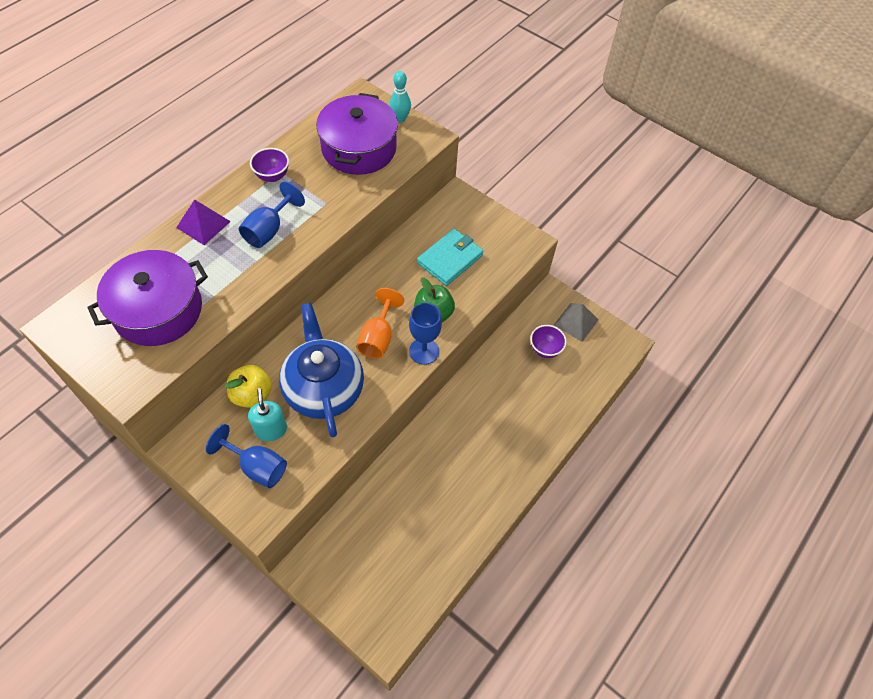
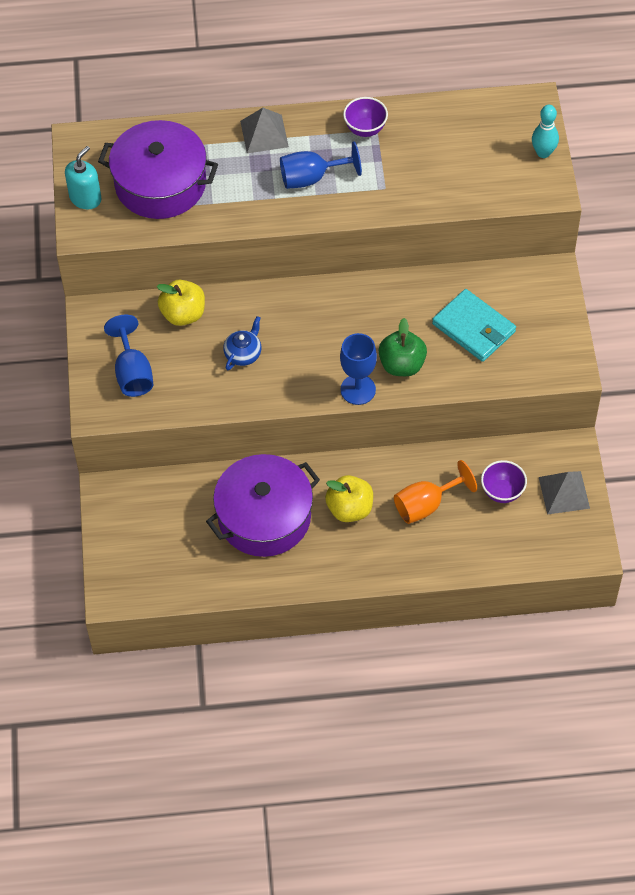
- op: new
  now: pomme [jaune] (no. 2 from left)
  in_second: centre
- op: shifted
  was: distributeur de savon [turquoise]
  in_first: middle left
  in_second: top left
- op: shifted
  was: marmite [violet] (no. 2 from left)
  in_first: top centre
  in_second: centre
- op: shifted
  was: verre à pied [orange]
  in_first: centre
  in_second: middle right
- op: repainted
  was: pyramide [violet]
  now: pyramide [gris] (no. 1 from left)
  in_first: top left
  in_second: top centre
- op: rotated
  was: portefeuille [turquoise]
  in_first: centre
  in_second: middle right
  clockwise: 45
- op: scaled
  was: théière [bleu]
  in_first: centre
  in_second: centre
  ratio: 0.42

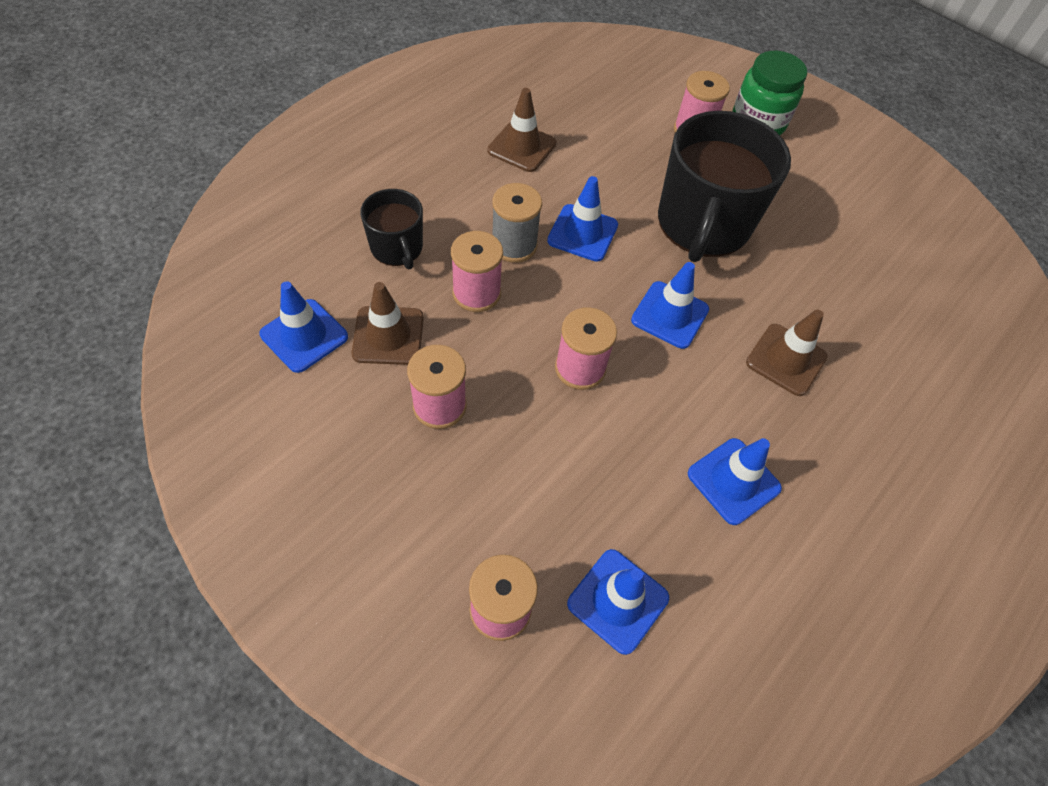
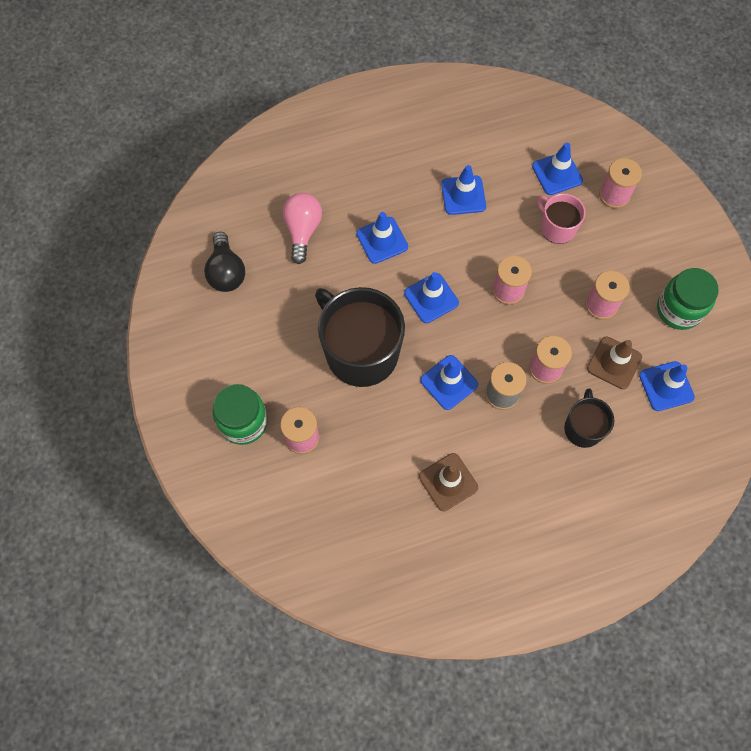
- op: new
  now: ampoule [noir]
  in_second: middle left
- op: new
  now: ampoule [rose]
  in_second: top centre
- op: new
  now: tasse [rose]
  in_second: top right
- op: new
  now: bocal [vert] (no. 2 from left)
  in_second: middle right
- op: repainted
  was: cône de chantier [marron] (no. 3 from left)
  now: cône de chantier [bleu] (no. 1 from left)
  in_first: middle right
  in_second: top centre
- op: rotated
  was: tasse [noir] (no. 2 from left in the first image)
  in_first: top right
  in_second: centre
  clockwise: -90

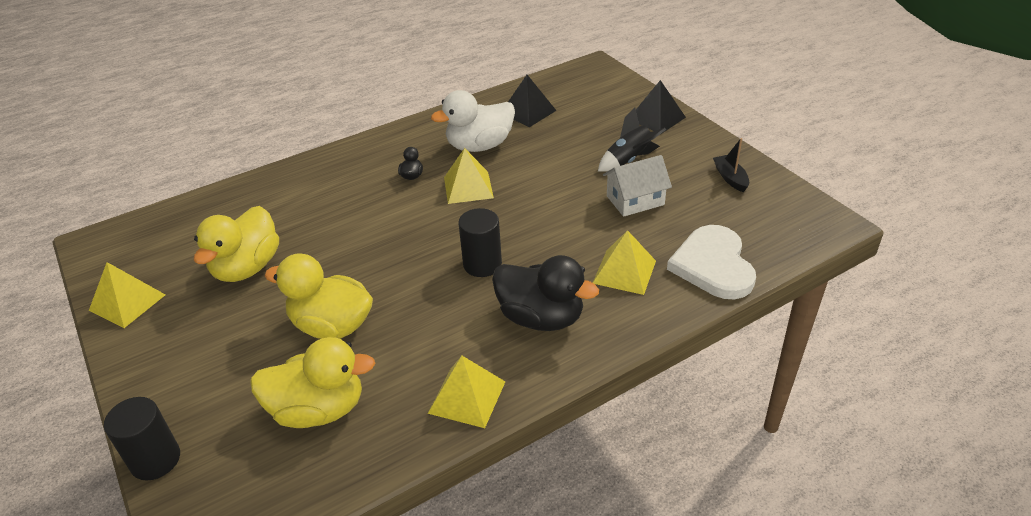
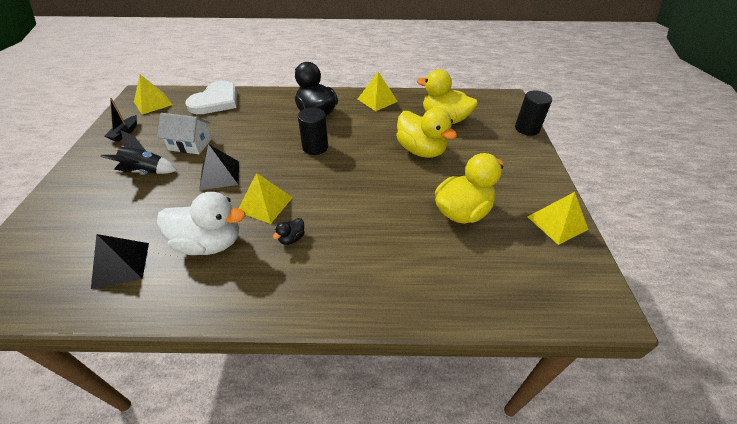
- op: shifted
  was: pyramide [jaune] (no. 4 from left in the first image)
  now: pyramide [jaune] (no. 1 from left)
  in_first: centre
  in_second: top left
- op: shifted
  was: pyramide [noir] (no. 2 from left)
  in_first: top centre
  in_second: middle left

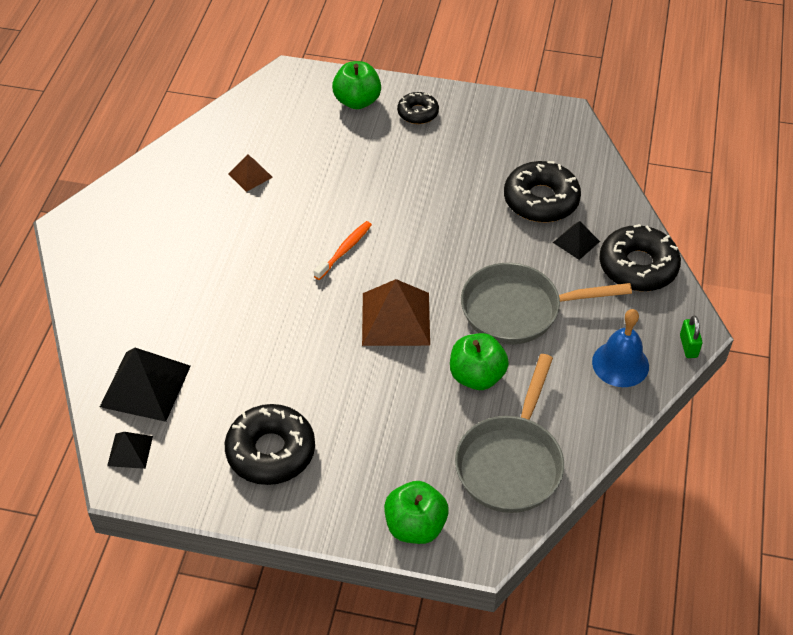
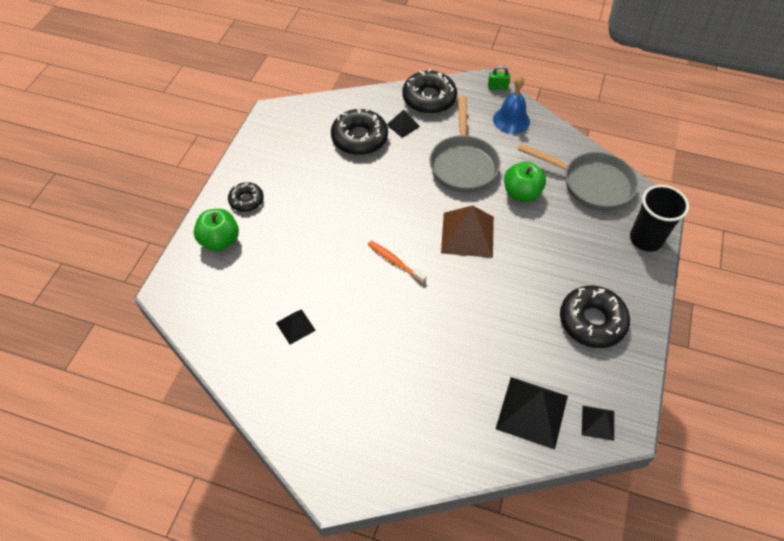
- op: swapped
  was: pomme [vert] (no. 2 from left)
  now: gobelet [noir]
  in_first: bottom centre
  in_second: middle right
- op: repainted
  was: pyramide [marron] (no. 1 from left)
  now: pyramide [noir] (no. 1 from left)
  in_first: top left
  in_second: centre

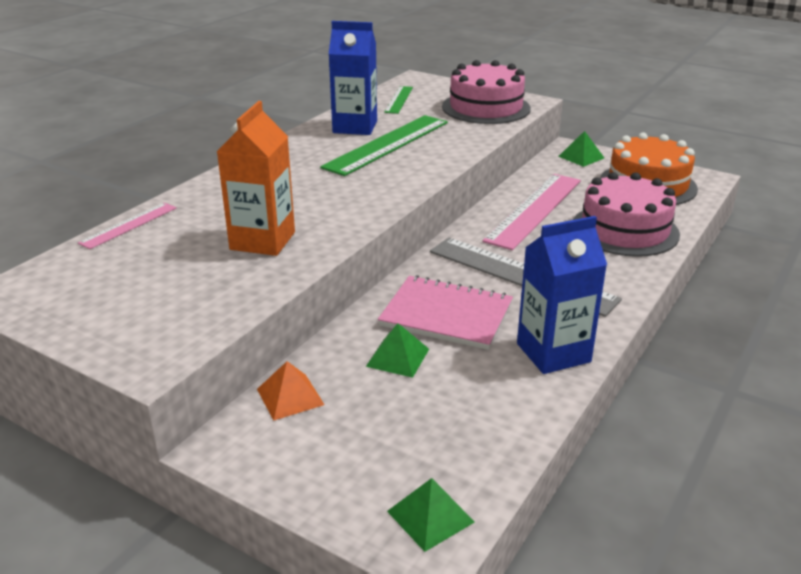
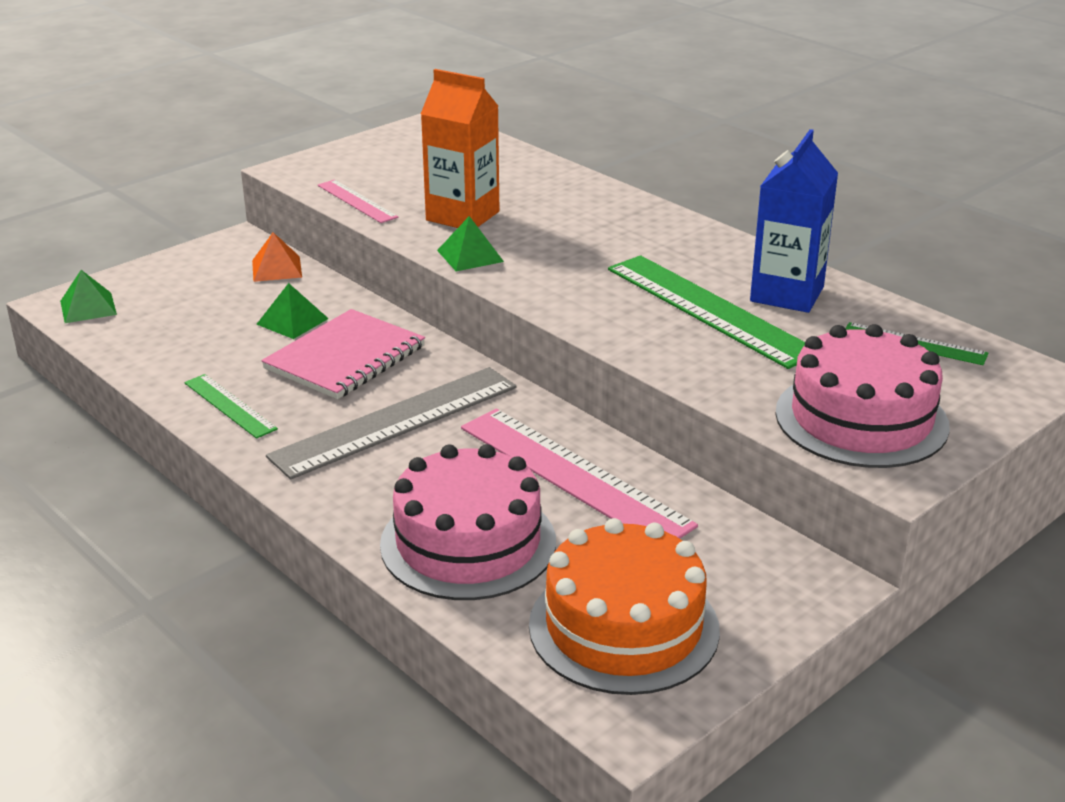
- op: shifted
  was: règle [rose] (no. 1 from left)
  in_first: middle left
  in_second: top centre
- op: shifted
  was: pyramide [vert] (no. 3 from left)
  in_first: top right
  in_second: top centre
- op: swapped
  was: brique de lait [bleu] (no. 2 from left)
  now: règle [vert] (no. 1 from left)
  in_first: middle right
  in_second: middle left

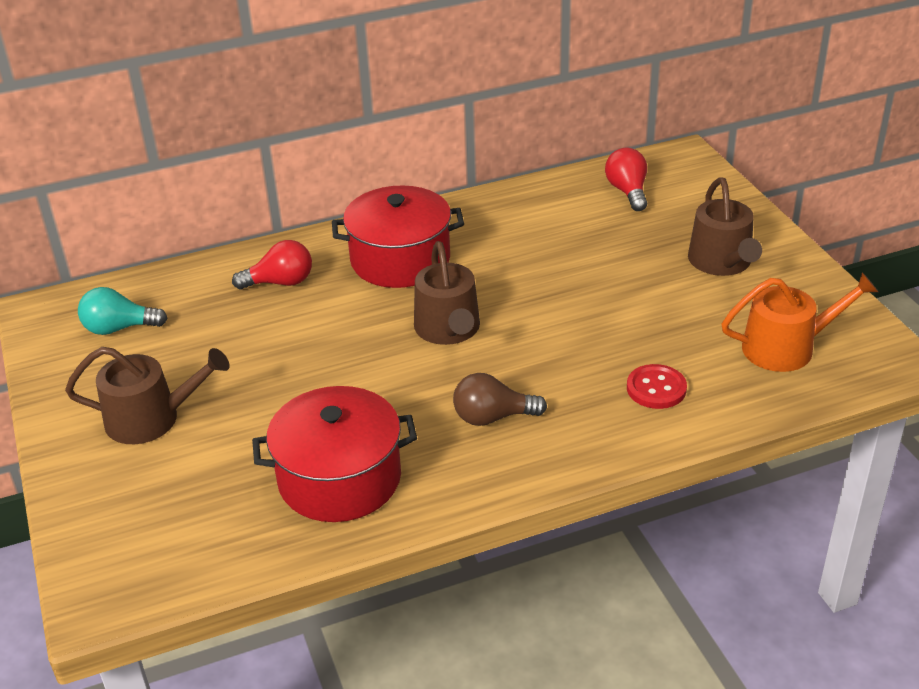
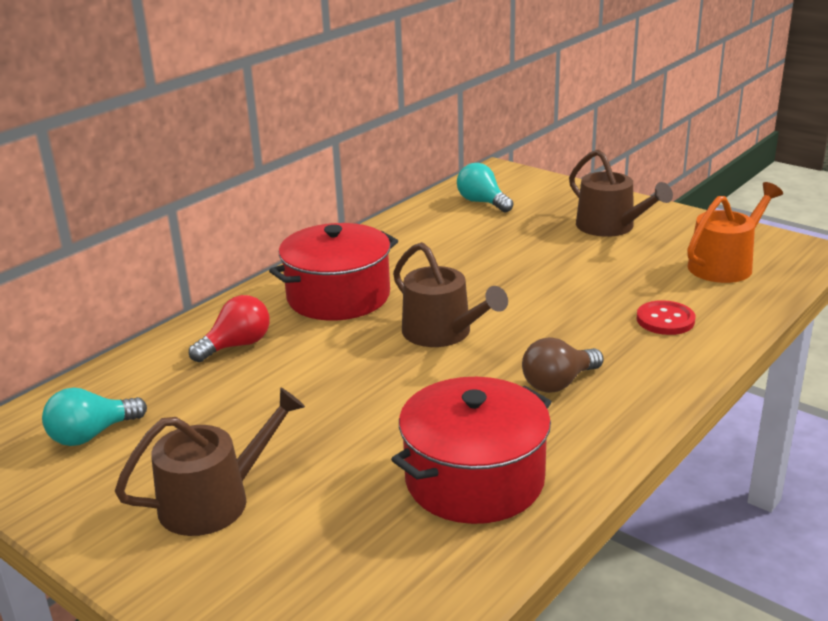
- op: repainted
  was: ampoule [rouge] (no. 2 from left)
  now: ampoule [turquoise] (no. 2 from left)
  in_first: top right
  in_second: top centre

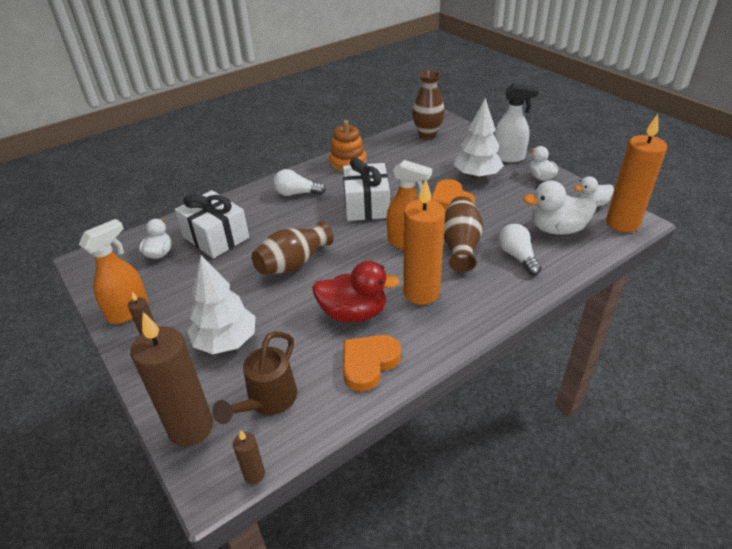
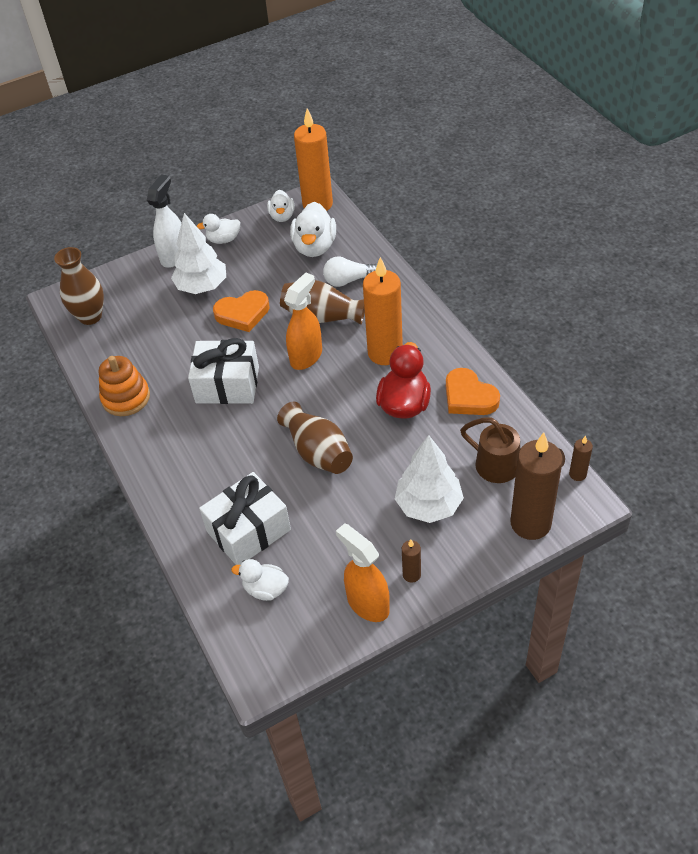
- op: gone
  was: ampoule [blanc] (no. 1 from left)
  in_first: top centre

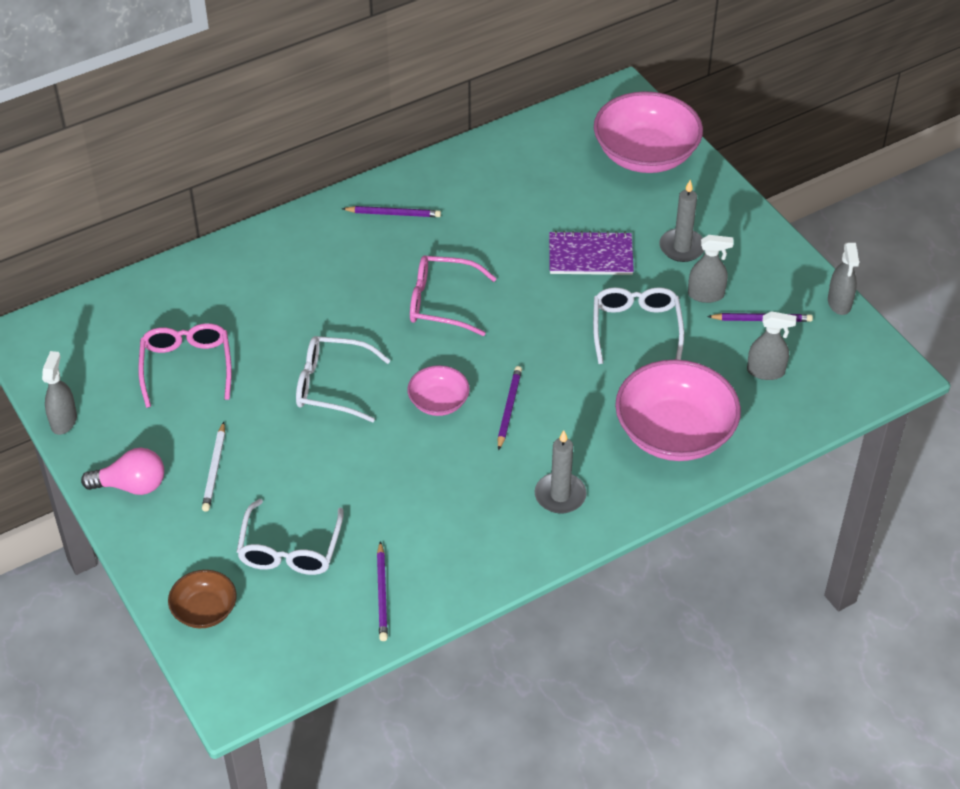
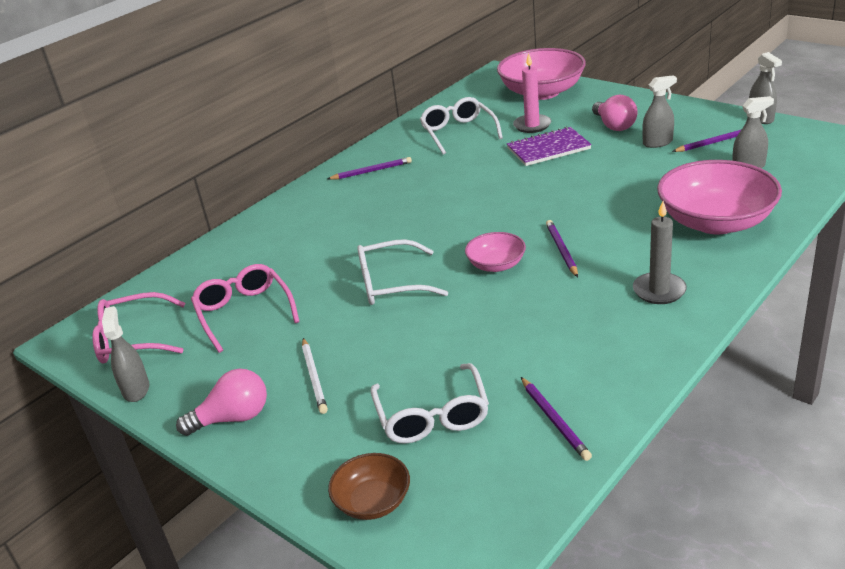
- op: new
  now: bougie [rose]
  in_second: top centre
- op: shifted
  was: lunettes [rose] (no. 2 from left in the first image)
  now: lunettes [rose] (no. 1 from left)
  in_first: centre
  in_second: middle left
- op: shifted
  was: lunettes [blanc] (no. 3 from left)
  in_first: centre
  in_second: top centre
- op: swapped
  was: bougie [gris] (no. 2 from left)
  now: ampoule [rose] (no. 2 from left)
  in_first: top right
  in_second: top right

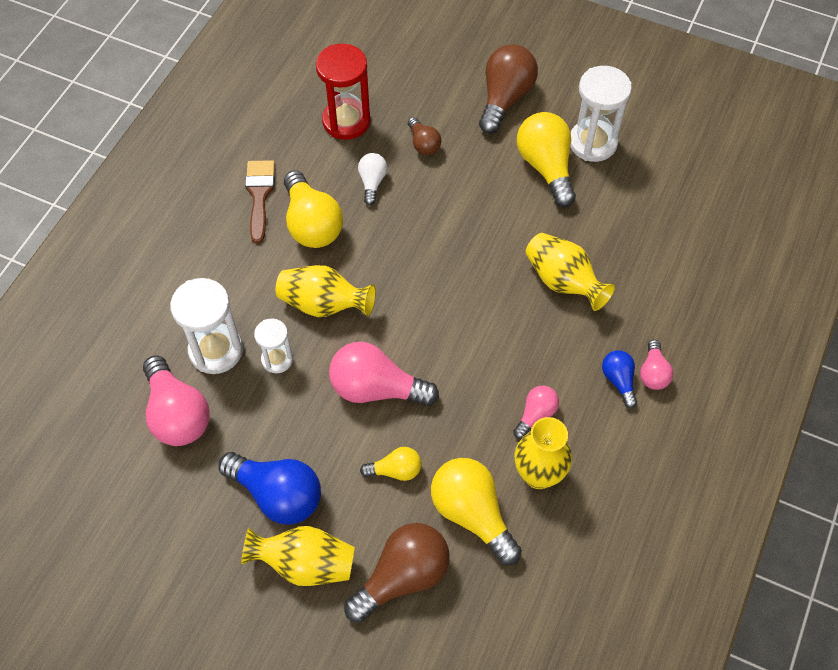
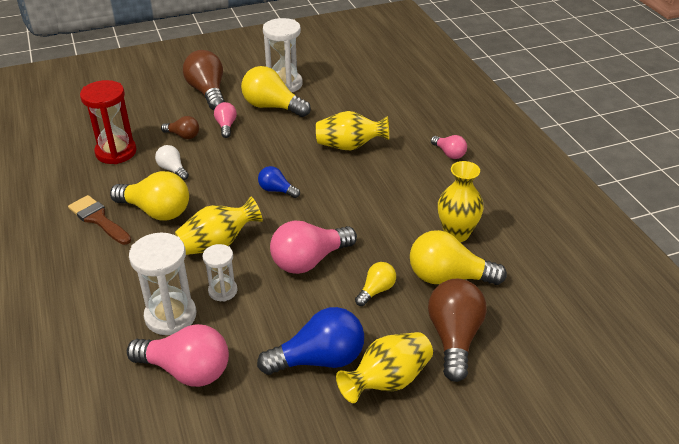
- op: shifted
  was: ampoule [rose] (no. 3 from left in the first image)
  now: ampoule [rose] (no. 2 from left)
  in_first: centre
  in_second: top left
- op: shifted
  was: ampoule [bleu] (no. 2 from left in the first image)
  now: ampoule [bleu] (no. 1 from left)
  in_first: middle right
  in_second: centre

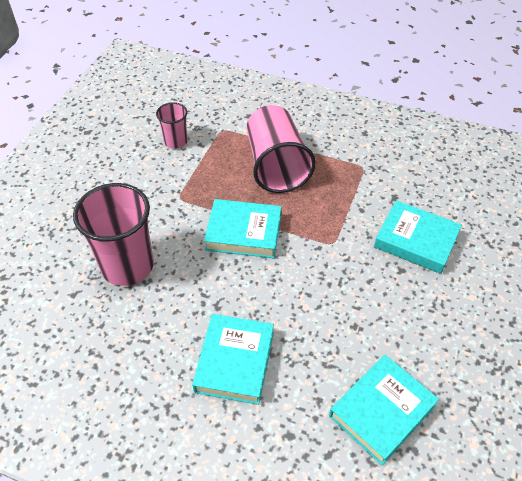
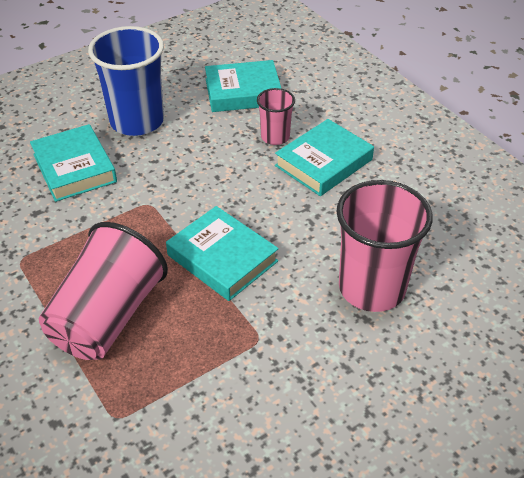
- op: new
  now: gobelet [bleu]
  in_second: top left
- op: shifted
  was: gobelet [rose] (no. 2 from left)
  in_first: top left
  in_second: top centre

